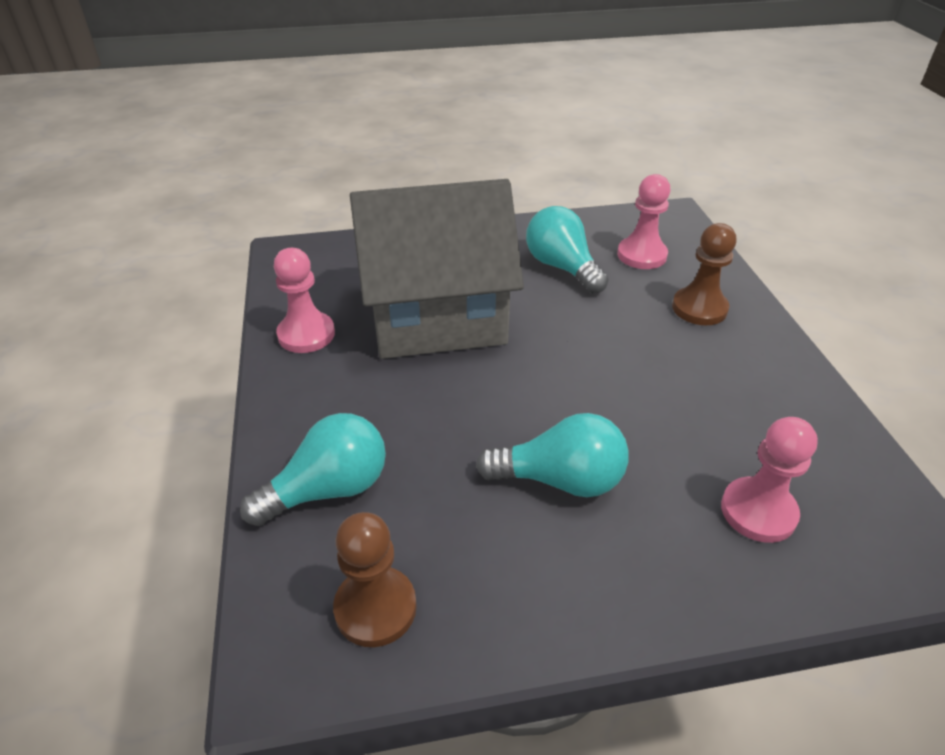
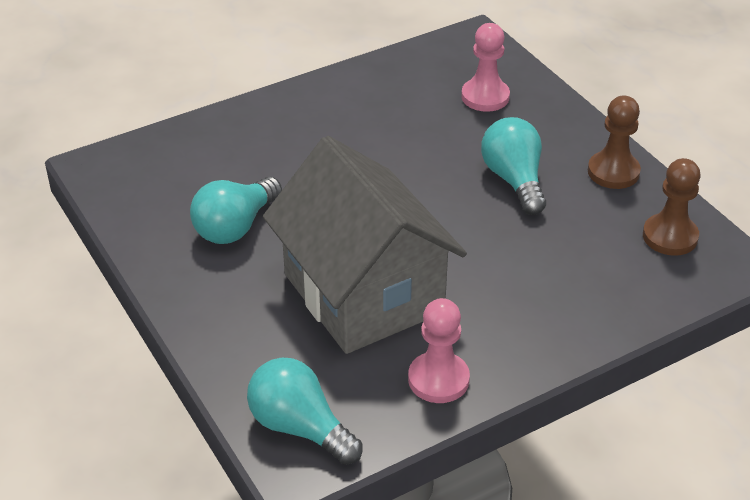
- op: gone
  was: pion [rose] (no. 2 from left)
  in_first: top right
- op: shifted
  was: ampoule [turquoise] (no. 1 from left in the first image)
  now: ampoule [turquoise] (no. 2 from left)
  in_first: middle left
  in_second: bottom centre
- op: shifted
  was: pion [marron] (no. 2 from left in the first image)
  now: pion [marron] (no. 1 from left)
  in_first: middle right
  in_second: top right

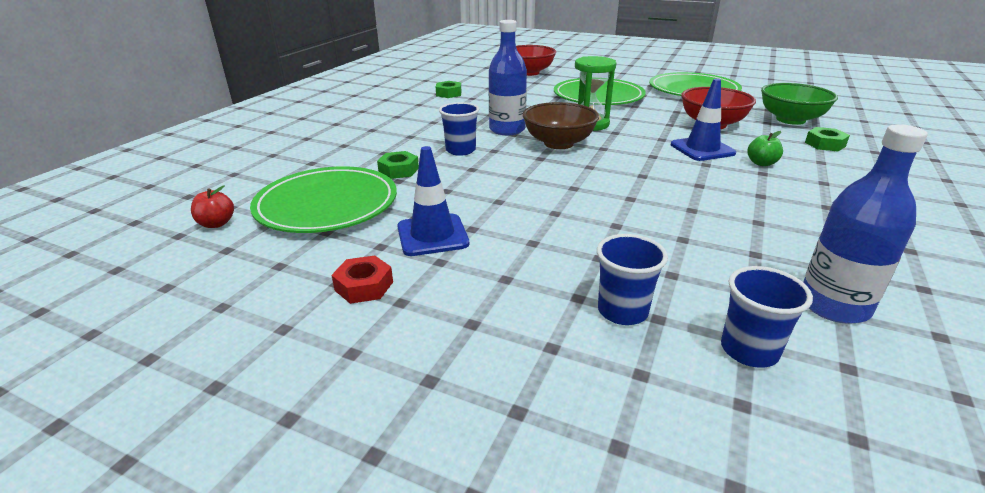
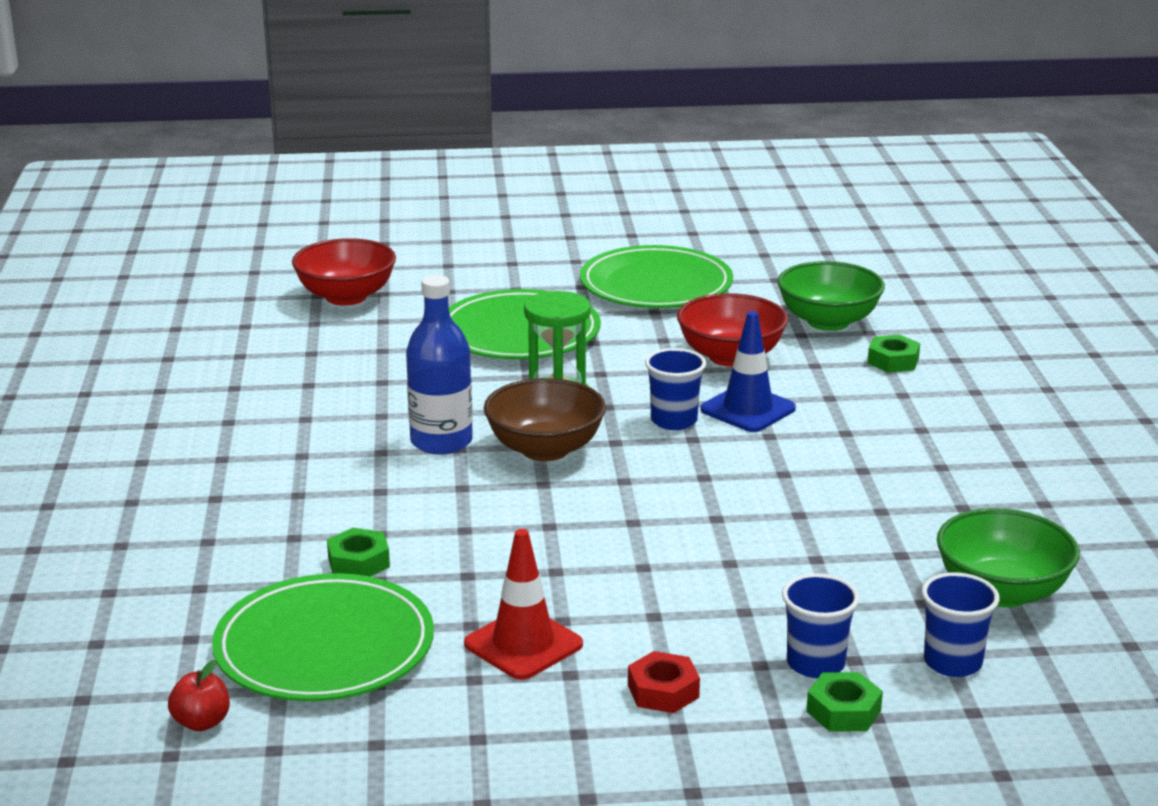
- op: gone
  was: pomme [vert]
  in_first: top right
- op: shifted
  was: écrou [rouge]
  in_first: centre
  in_second: bottom centre
- op: shifted
  was: écrou [vert] (no. 2 from left)
  in_first: top centre
  in_second: bottom right
- op: shifted
  was: gobelet [bleu] (no. 1 from left)
  in_first: top centre
  in_second: centre
- op: swapped
  was: bouteille [bleu] (no. 2 from left)
  now: bol [vert] (no. 2 from left)
  in_first: middle right
  in_second: bottom right
- op: repainted
  was: cône de chantier [bleu] (no. 1 from left)
  now: cône de chantier [rouge]
  in_first: centre
  in_second: bottom centre

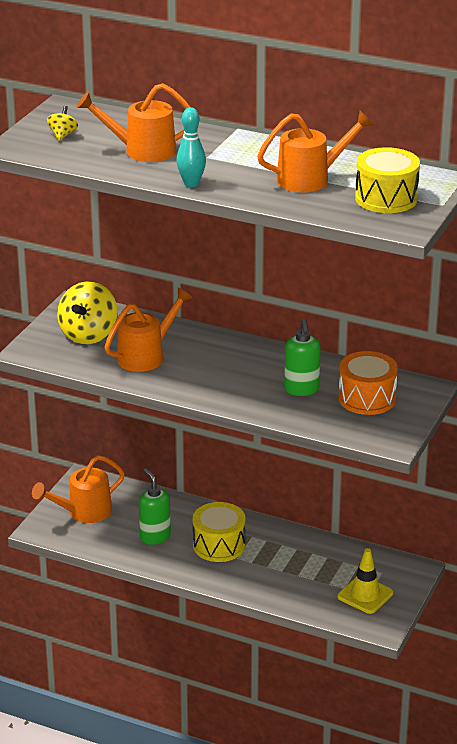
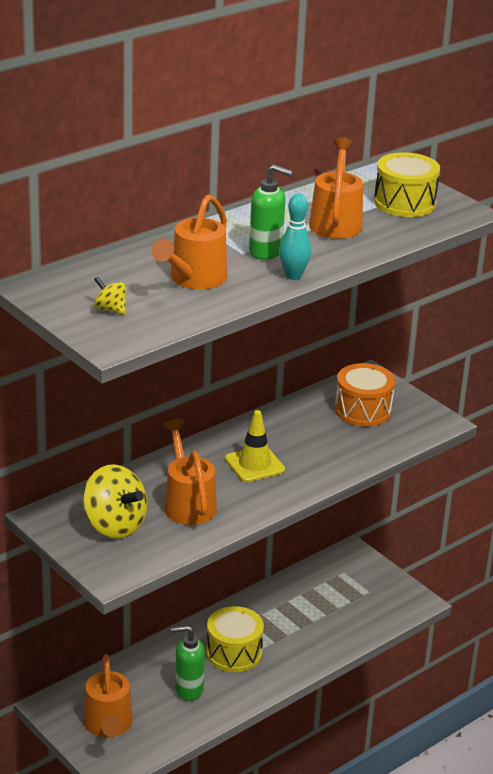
- op: shifted
  was: distributeur de savon [vert] (no. 2 from left)
  in_first: centre
  in_second: top centre
- op: shifted
  was: cône de chantier [jaune]
  in_first: bottom right
  in_second: centre

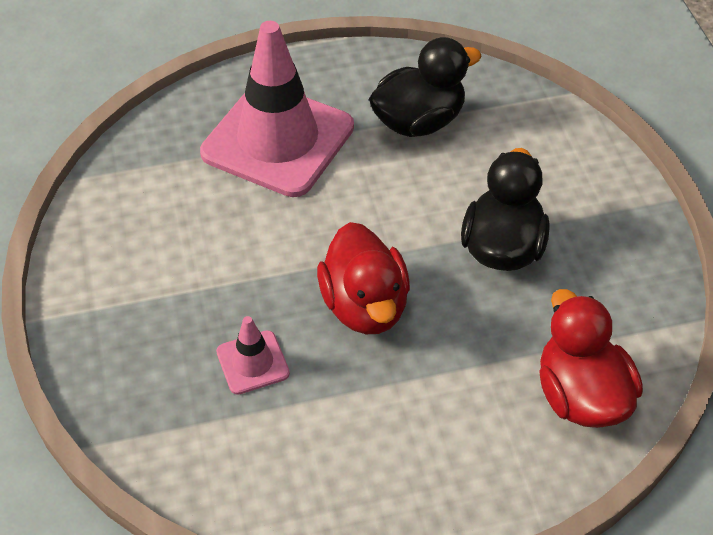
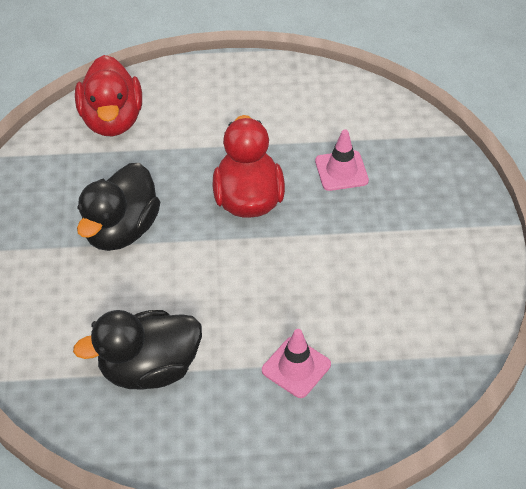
- op: scaled
  was: cône de chantier [rose] (no. 2 from left in the first image)
  in_first: top centre
  in_second: bottom centre
  ratio: 0.44

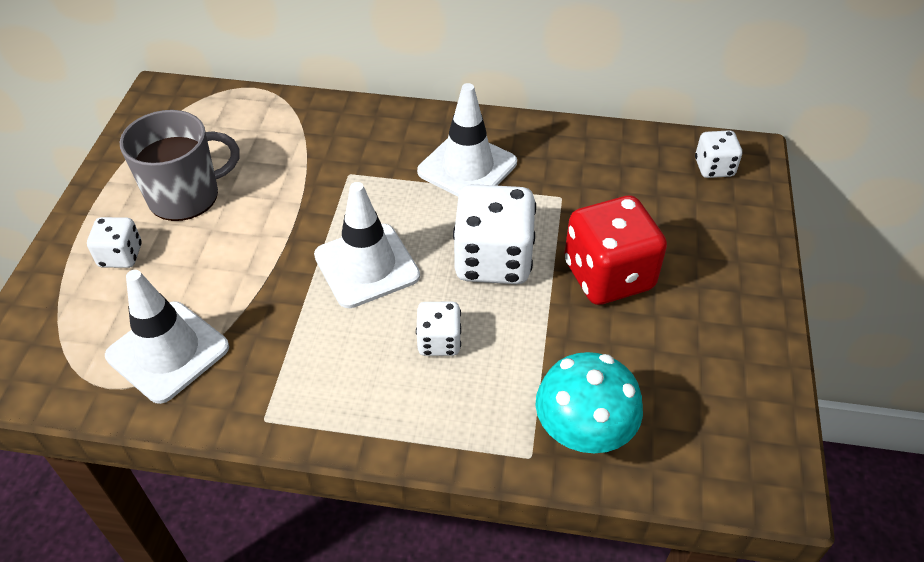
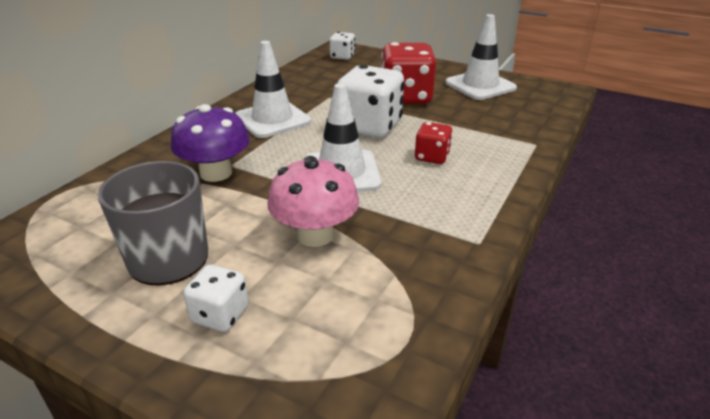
- op: gone
  was: champignon [turquoise]
  in_first: bottom centre
- op: new
  now: champignon [violet]
  in_second: middle left
- op: new
  now: champignon [rose]
  in_second: centre
- op: shifted
  was: cône de chantier [blanc] (no. 1 from left in the first image)
  now: cône de chantier [blanc] (no. 3 from left)
  in_first: middle left
  in_second: top right
- op: repainted
  was: dé [blanc] (no. 2 from left)
  now: dé [rouge] (no. 2 from left)
  in_first: centre
  in_second: centre

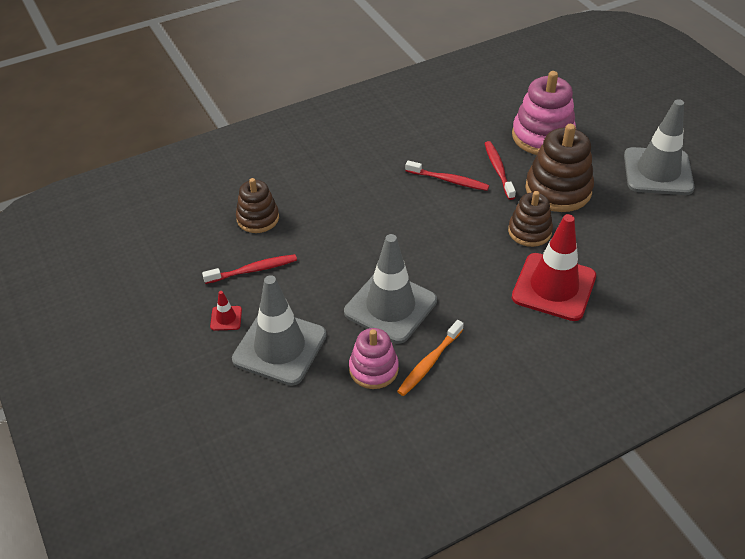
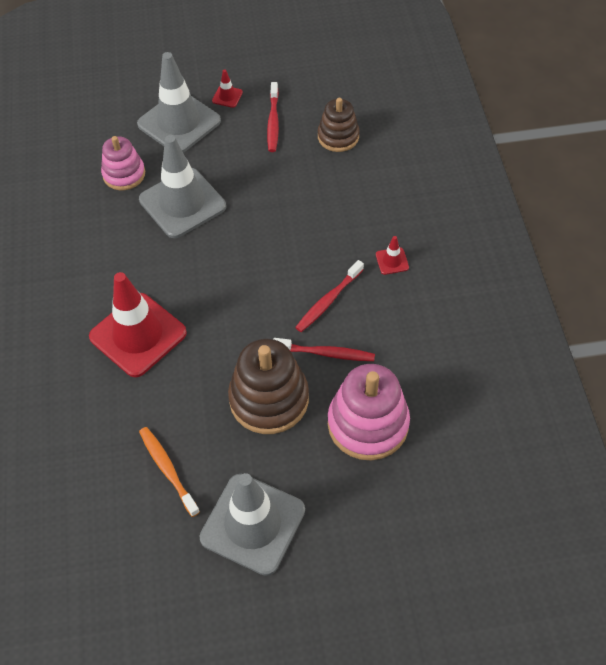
- op: gone
  was: jouet à empiler [marron] (no. 2 from left)
  in_first: middle right
- op: new
  now: cône de chantier [rouge] (no. 3 from left)
  in_second: centre
- op: shifted
  was: brosse à dents [orange]
  in_first: centre
  in_second: bottom left

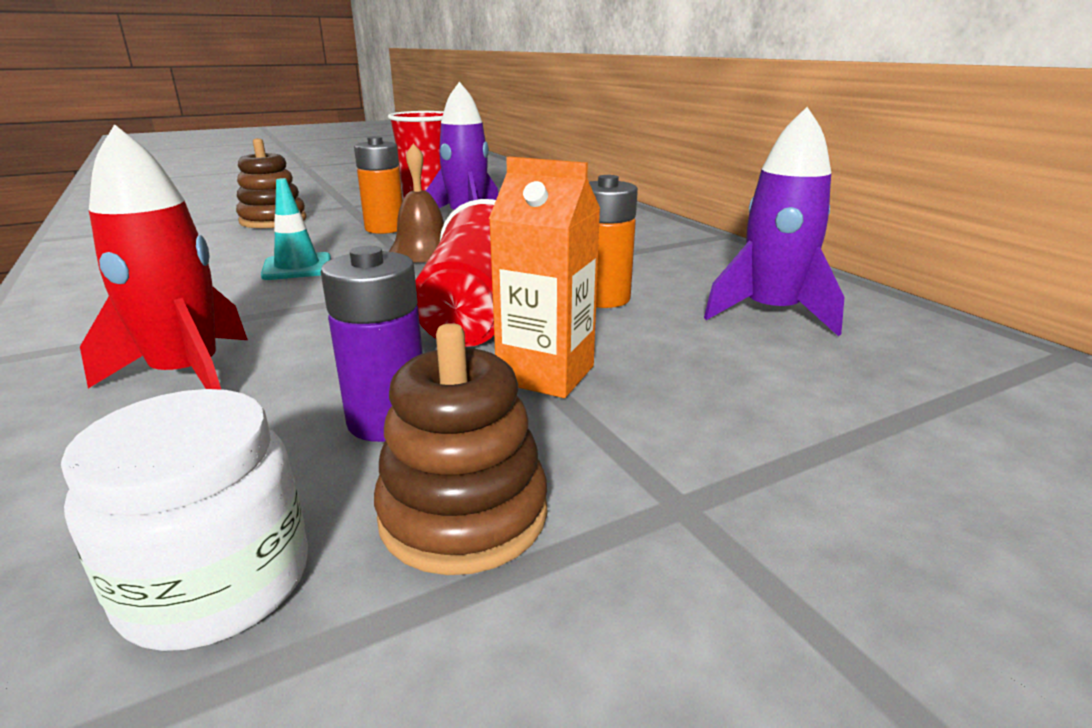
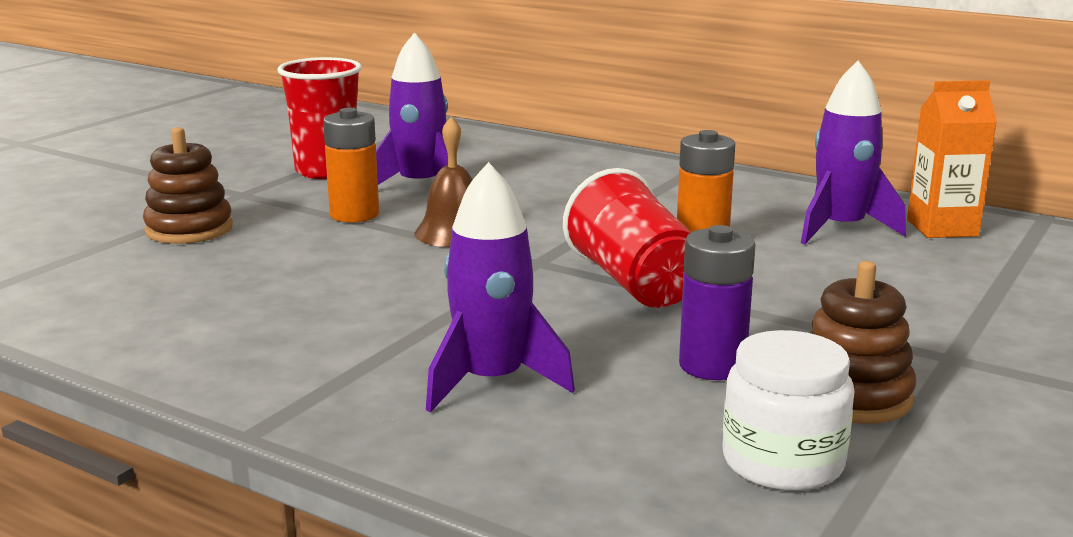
- op: gone
  was: cône de chantier [turquoise]
  in_first: top left
- op: shifted
  was: brique de lait [orange]
  in_first: centre
  in_second: top right
- op: repainted
  was: fusée [rouge]
  now: fusée [violet] (no. 2 from left)
  in_first: middle left
  in_second: centre

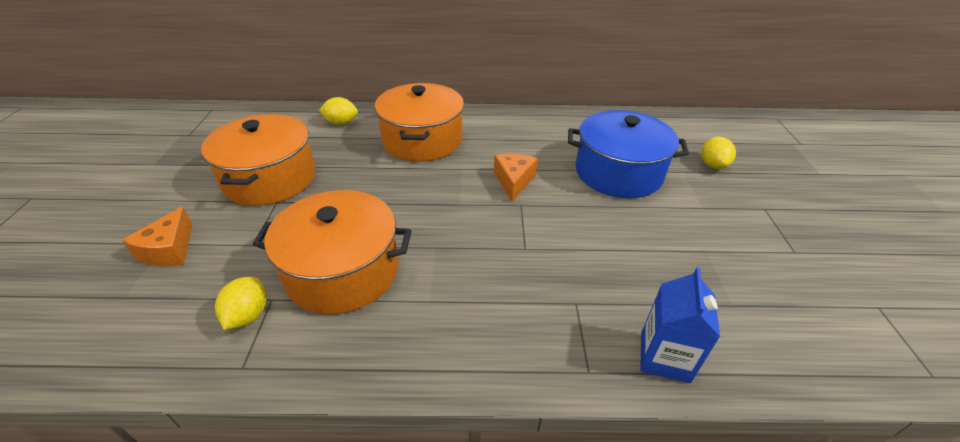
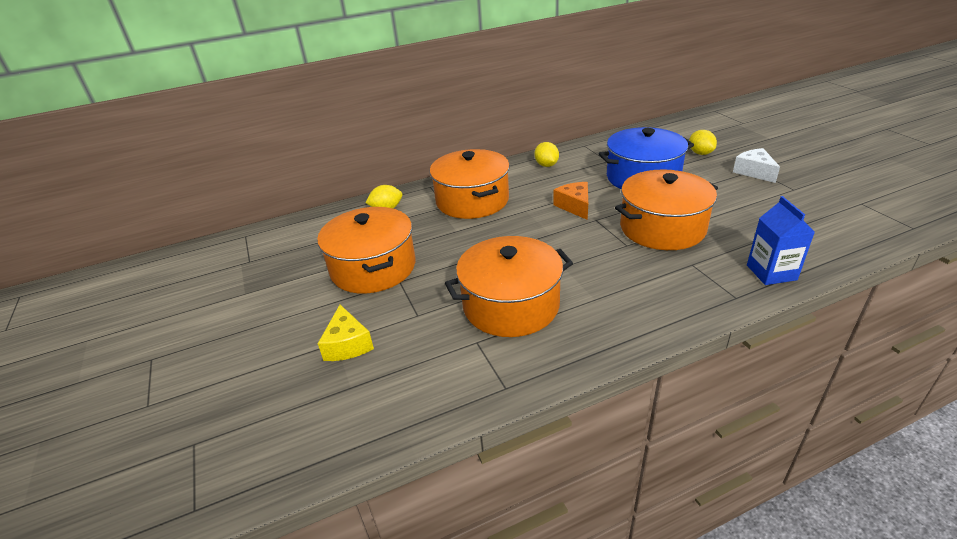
- op: new
  now: marmite [orange] (no. 4 from left)
  in_second: middle right
- op: new
  now: fromage [blanc]
  in_second: top right
- op: shifted
  was: citron [jaune] (no. 1 from left in the first image)
  now: citron [jaune] (no. 2 from left)
  in_first: bottom left
  in_second: top centre
- op: repainted
  was: fromage [orange] (no. 1 from left)
  now: fromage [jaune]
  in_first: middle left
  in_second: centre

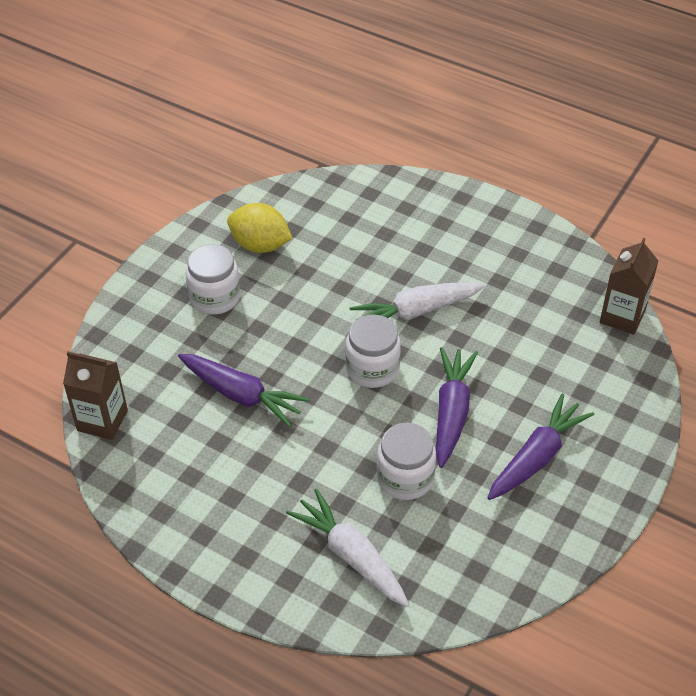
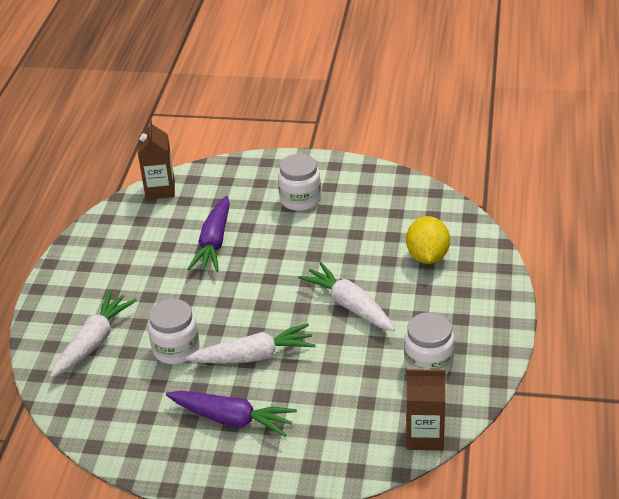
- op: shifted
  was: citron [jaune]
  in_first: top centre
  in_second: middle right
- op: shifted
  was: bocal [blanc] (no. 2 from left in the first image)
  now: bocal [blanc] (no. 3 from left)
  in_first: centre
  in_second: bottom right
- op: repainted
  was: carotte [violet] (no. 2 from left)
  now: carotte [blanc] (no. 2 from left)
  in_first: centre
  in_second: bottom centre

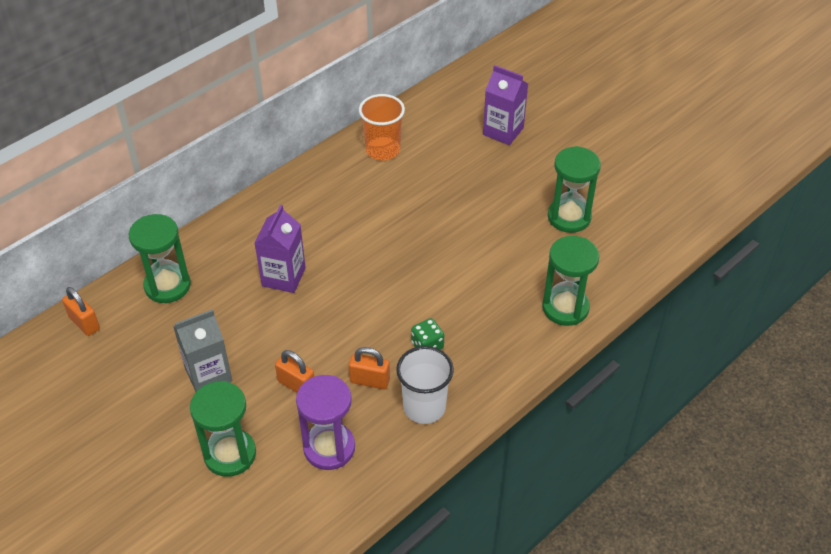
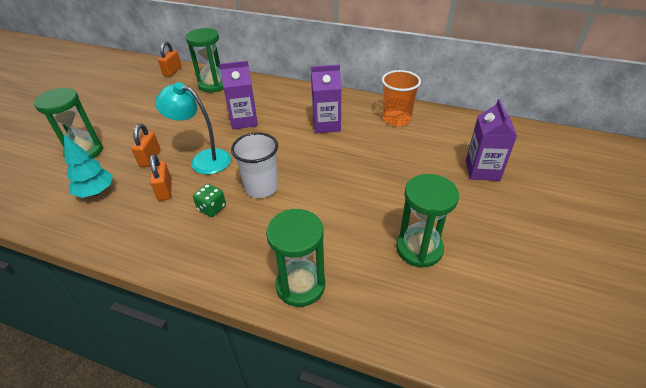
- op: gone
  was: brique de lait [gris]
  in_first: middle left
- op: new
  now: lampe [turquoise]
  in_second: top left
- op: new
  now: brique de lait [violet] (no. 2 from left)
  in_second: top centre
- op: shifted
  was: gobelet [blanc]
  in_first: bottom centre
  in_second: centre
- op: swapped
  was: sablier [violet]
  now: arbre [turquoise]
  in_first: bottom centre
  in_second: middle left

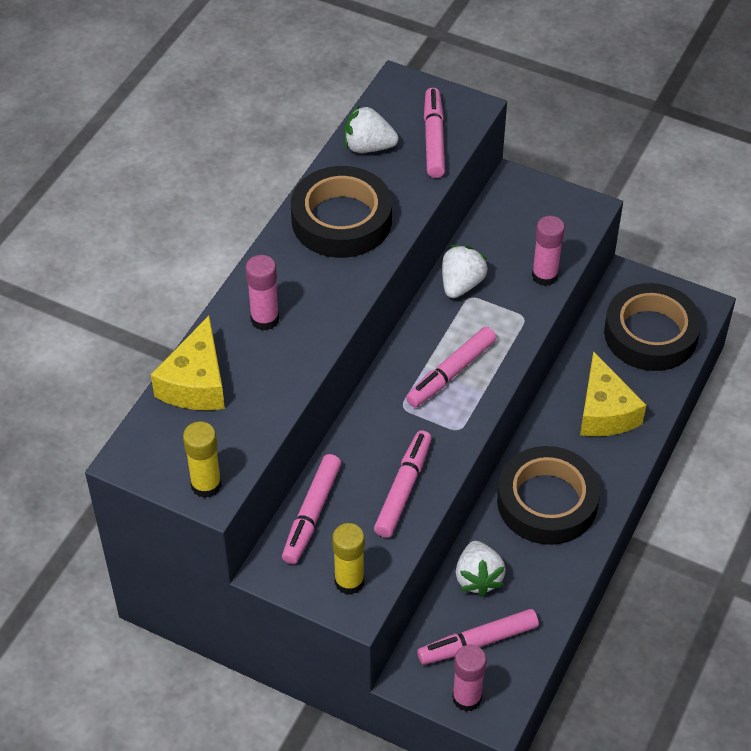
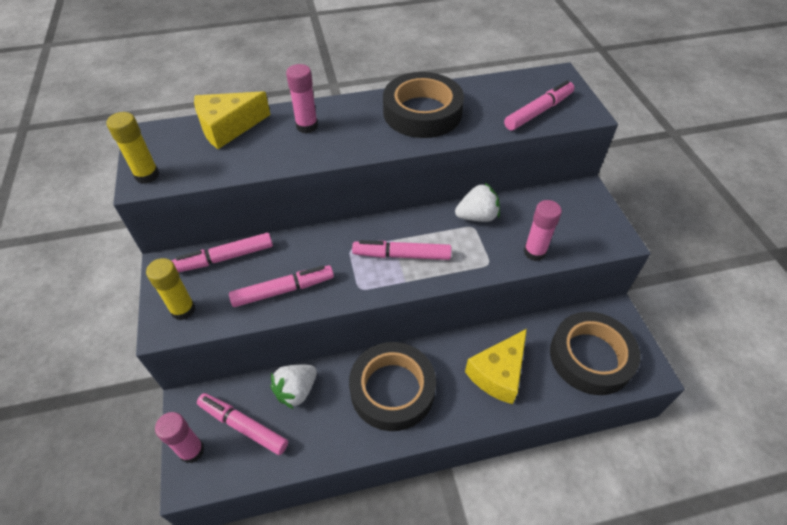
- op: gone
  was: fraise [blanc] (no. 1 from left)
  in_first: top centre

